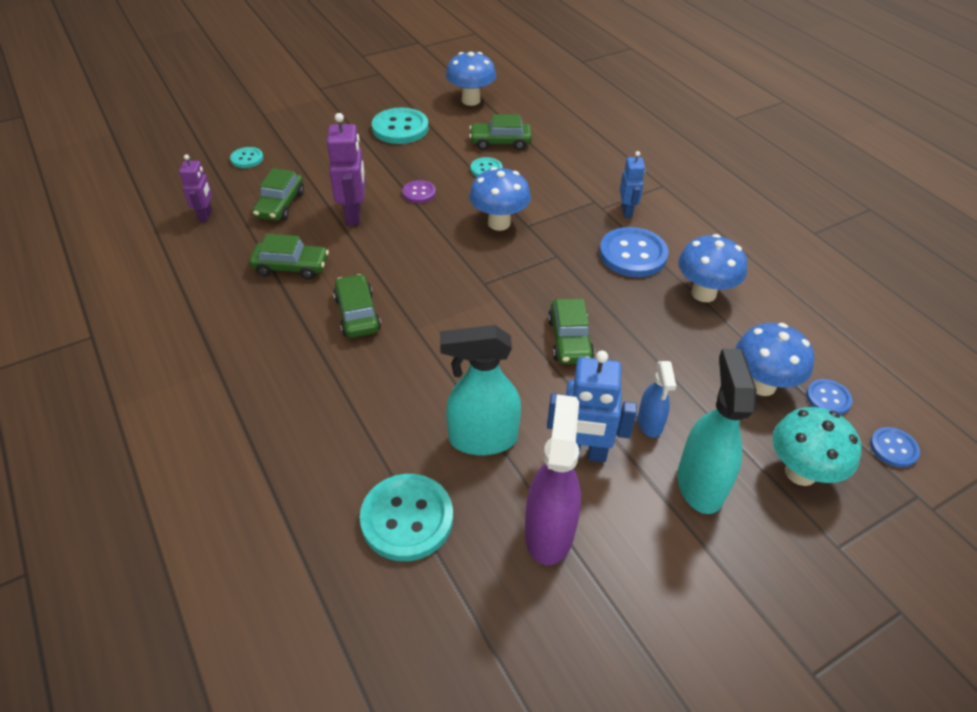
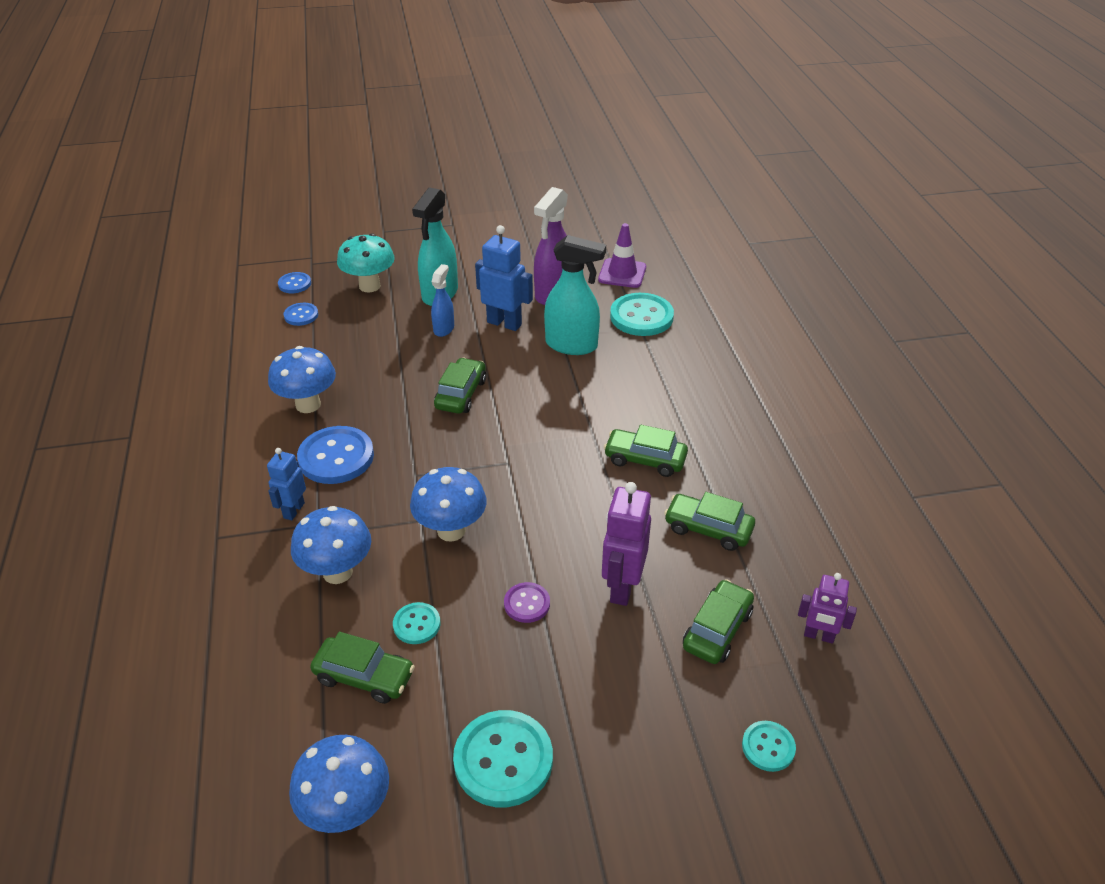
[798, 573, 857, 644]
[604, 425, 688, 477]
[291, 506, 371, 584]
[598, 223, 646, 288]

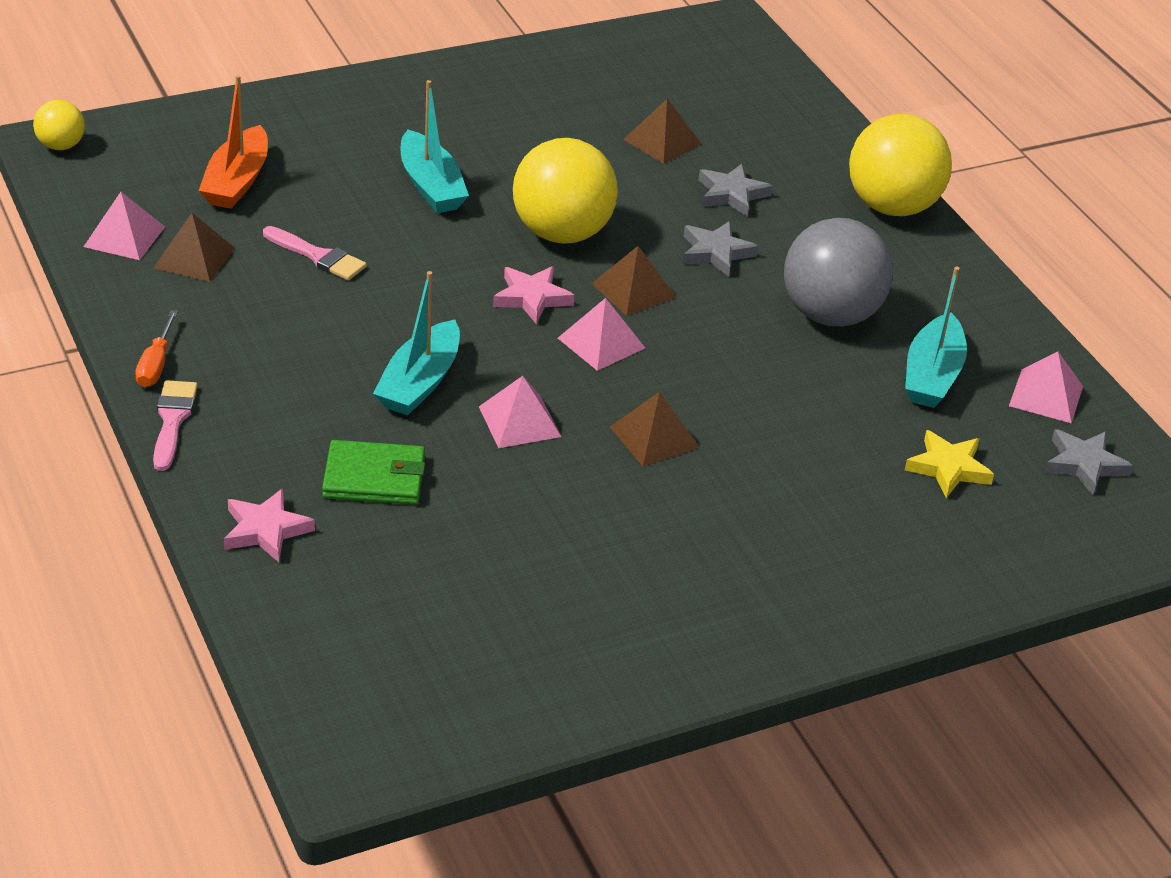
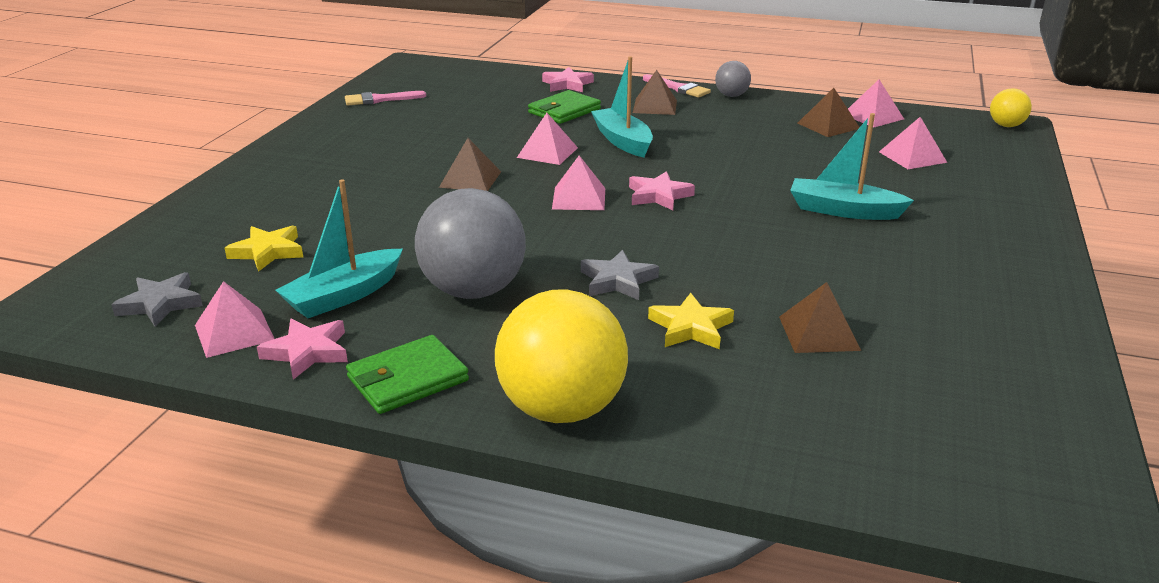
[715, 61, 751, 97]
[879, 117, 947, 169]
[345, 91, 426, 106]
[513, 138, 618, 244] (first image)
[633, 70, 677, 115]
[648, 293, 734, 349]
[275, 179, 403, 318]
[257, 318, 348, 380]
[346, 335, 469, 414]

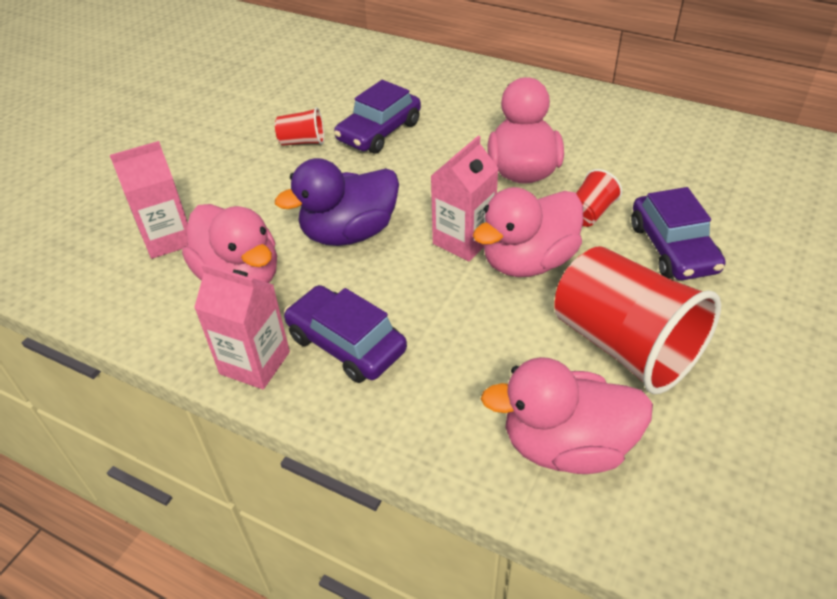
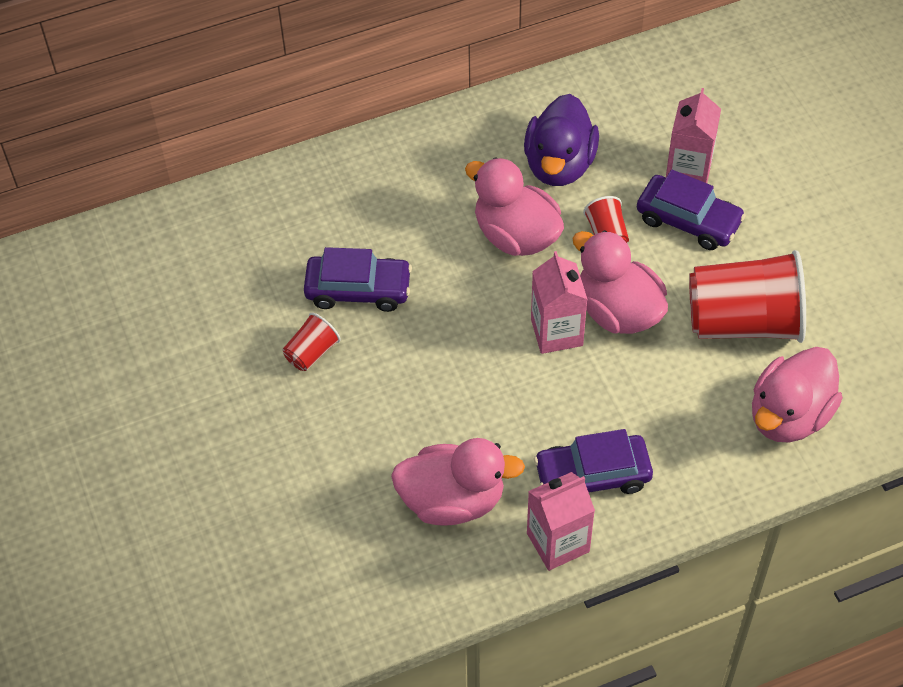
[666, 88, 721, 183]
[524, 94, 599, 186]
[304, 247, 412, 312]
[573, 230, 668, 334]

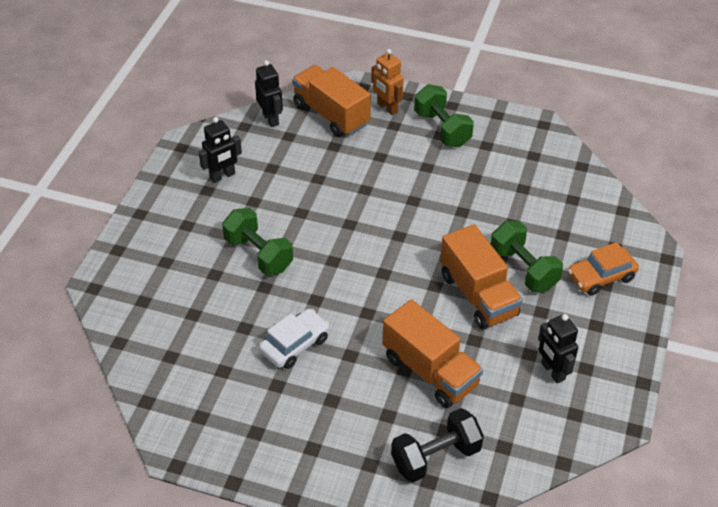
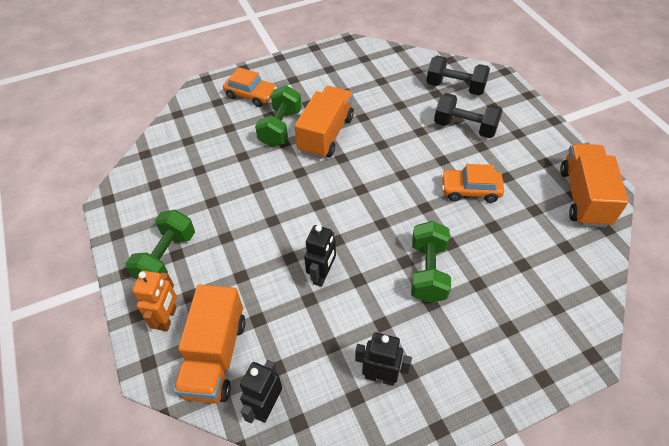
[441, 164, 504, 203]
[560, 144, 629, 227]
[304, 225, 336, 287]
[434, 93, 503, 138]

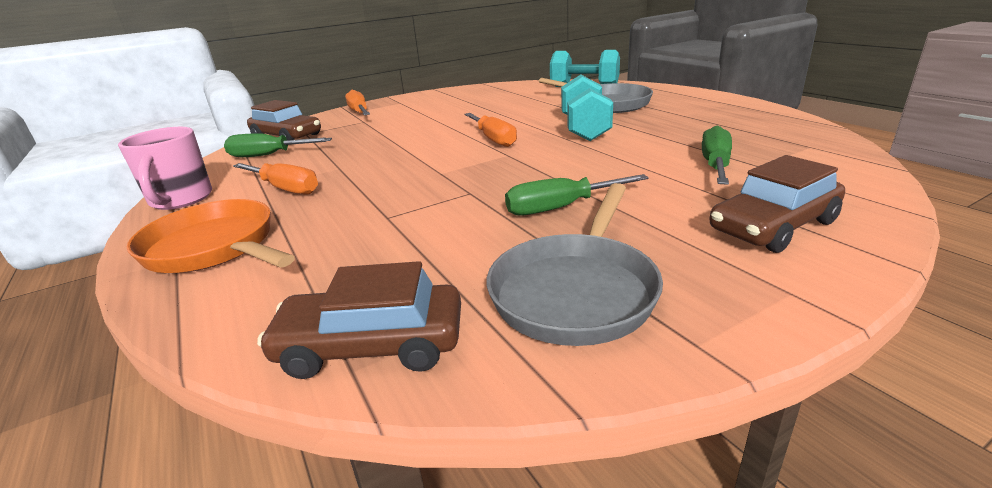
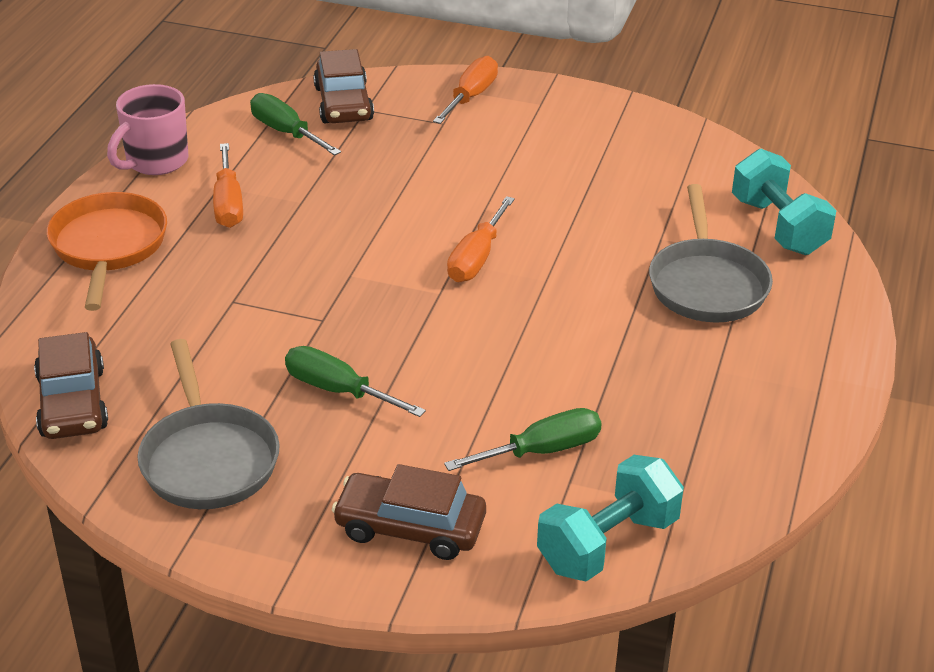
[34, 332, 108, 439]
[138, 339, 280, 509]
[537, 455, 684, 581]

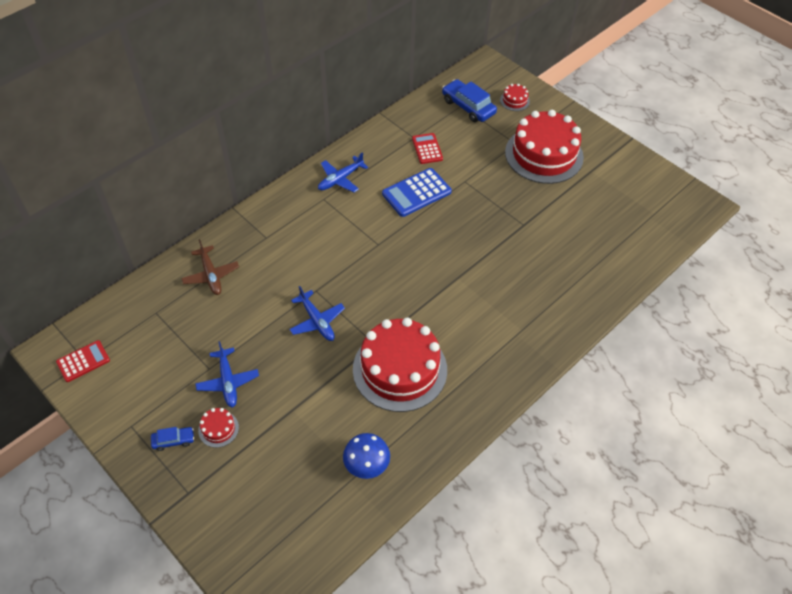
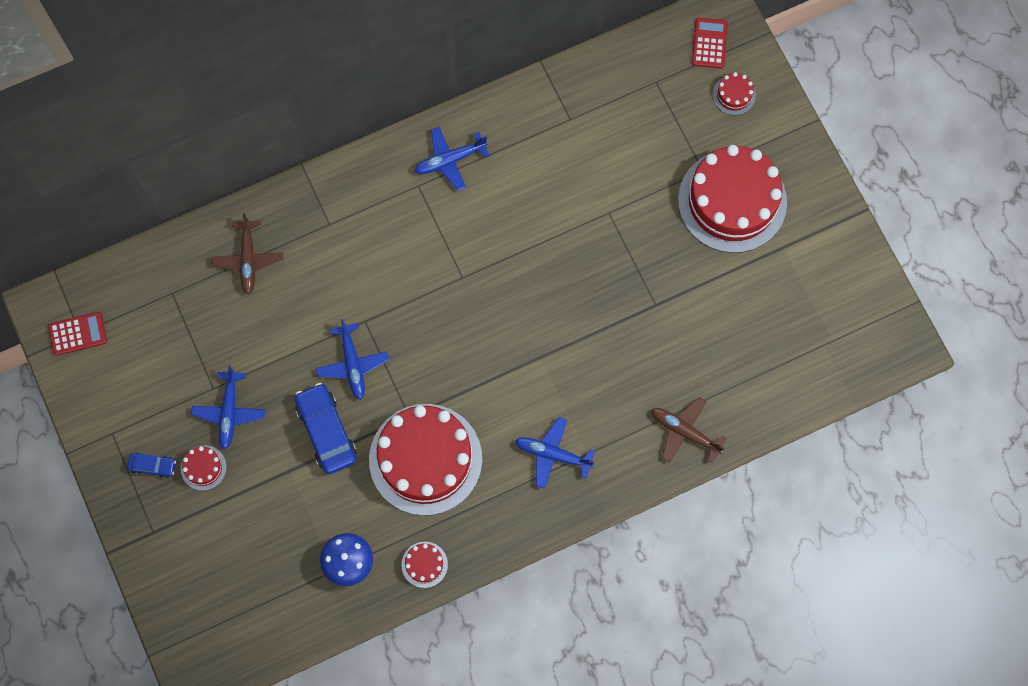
[382, 168, 452, 217] (first image)
[692, 18, 728, 69]
[295, 383, 356, 474]
[401, 542, 448, 588]
[515, 417, 595, 489]
[651, 397, 727, 463]

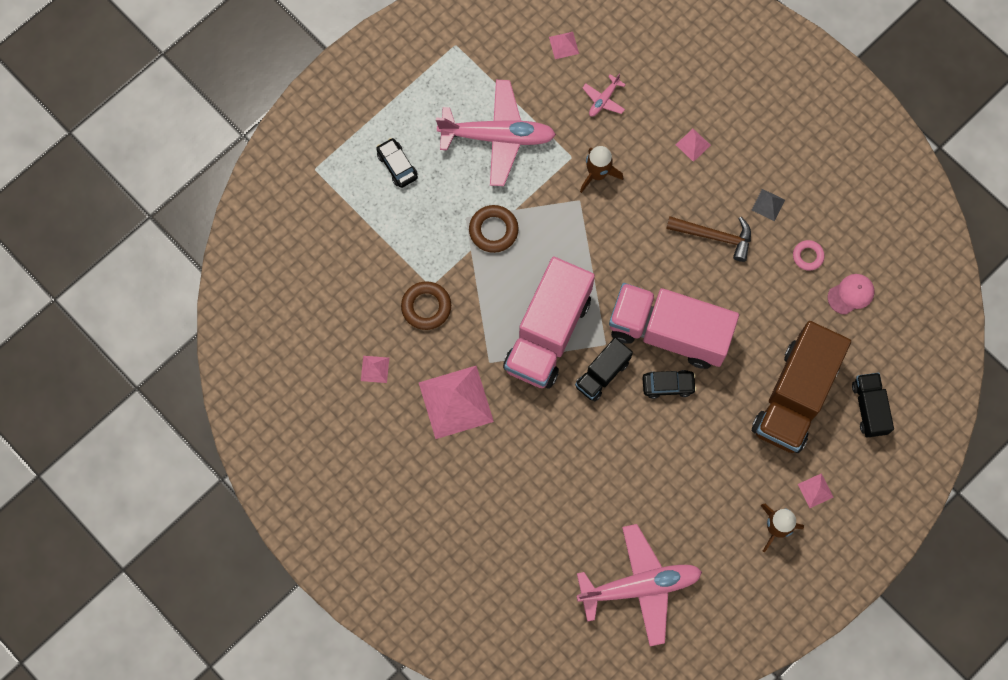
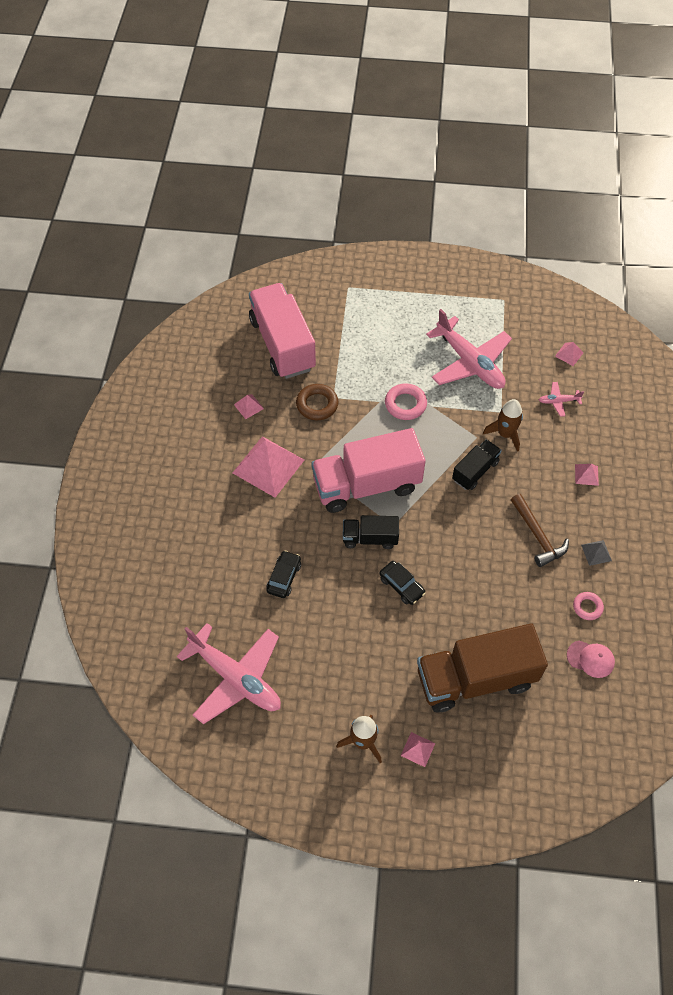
[266, 550, 301, 598]
[385, 383, 427, 420]
[249, 283, 316, 379]
[452, 439, 502, 490]

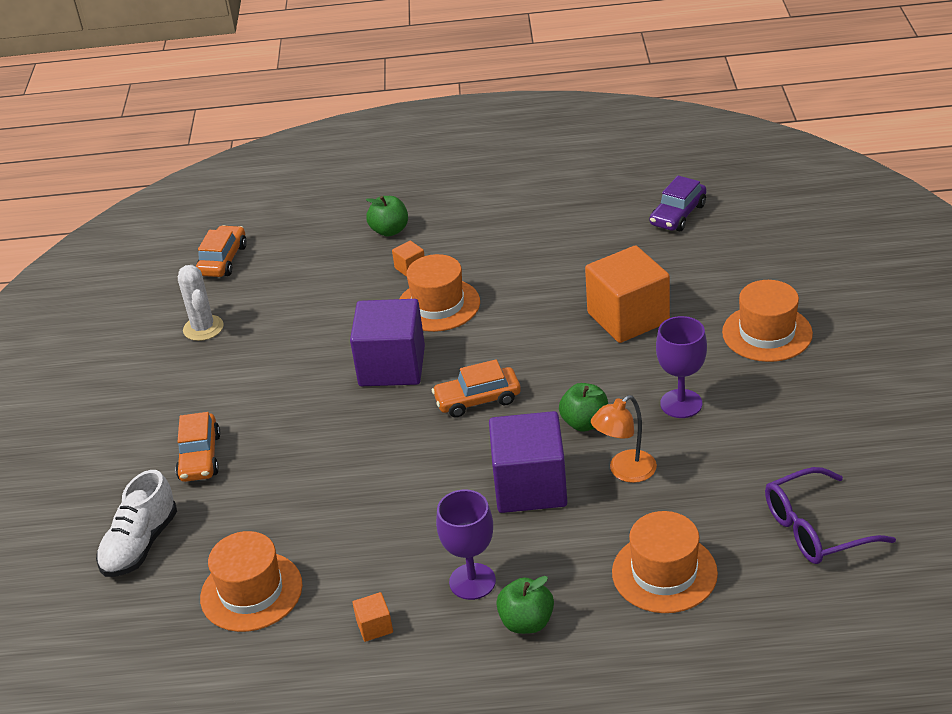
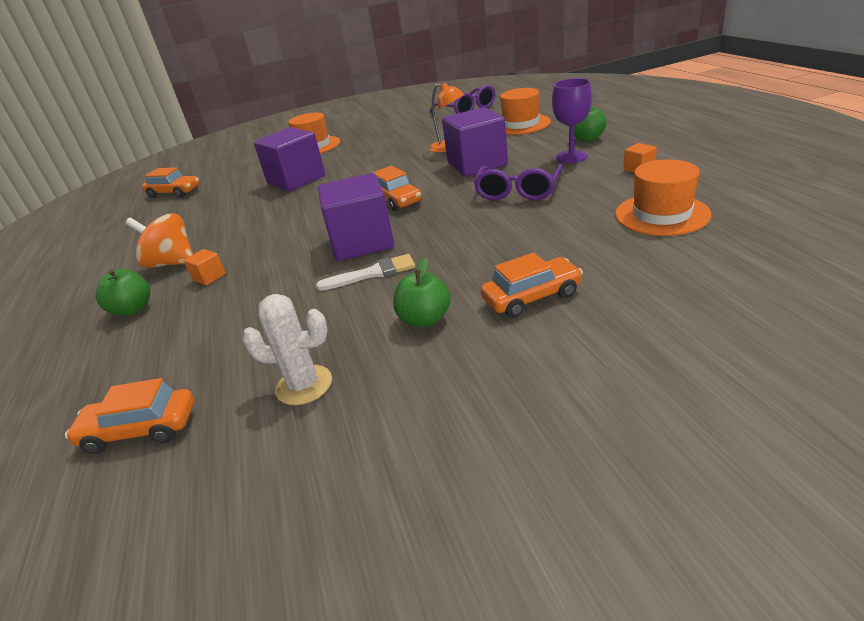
[96, 470, 177, 577] (first image)
[242, 294, 332, 405]
[399, 254, 480, 332] (first image)
[393, 258, 451, 327]
[254, 127, 325, 191]
[142, 168, 200, 198]
[656, 316, 707, 418] (first image)
[125, 213, 193, 268]
[316, 254, 415, 291]
[473, 164, 563, 200]

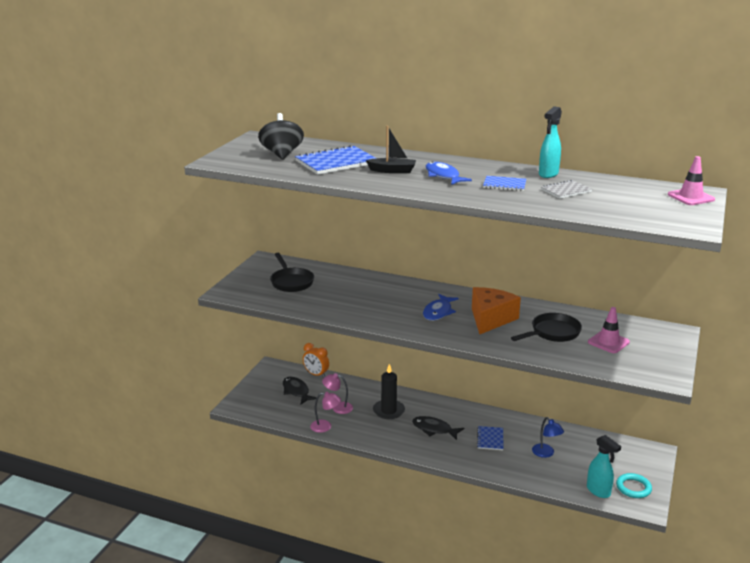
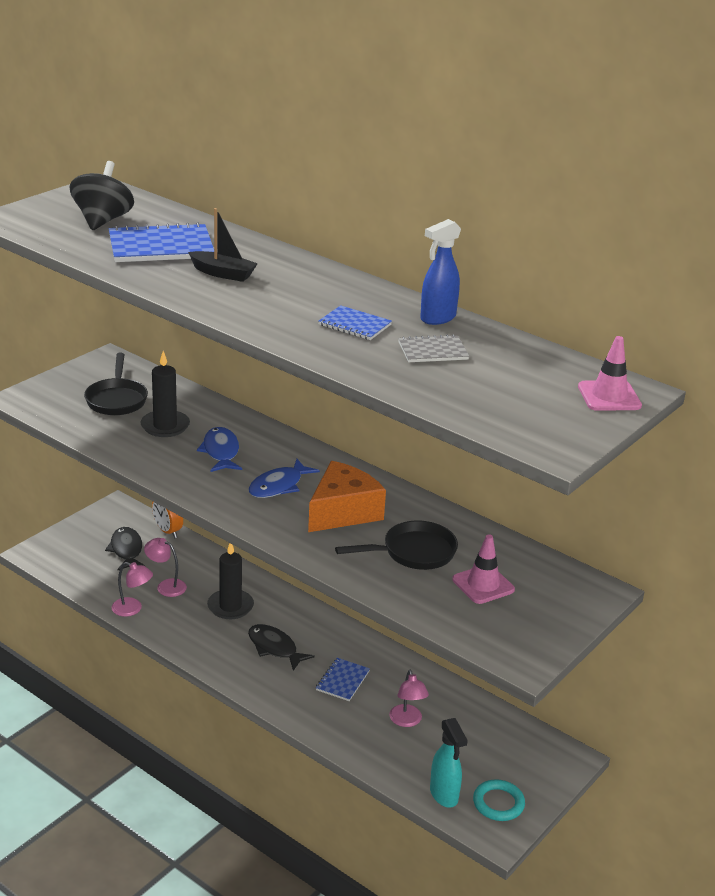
[197, 427, 242, 472]
[389, 669, 429, 727]
[420, 219, 461, 325]
[140, 351, 190, 437]

